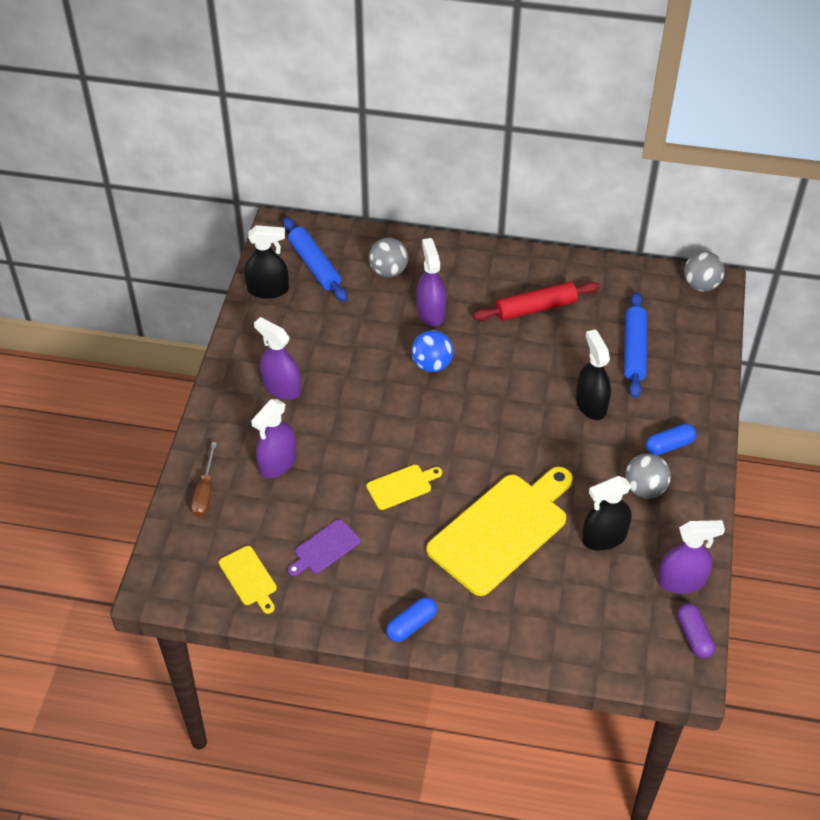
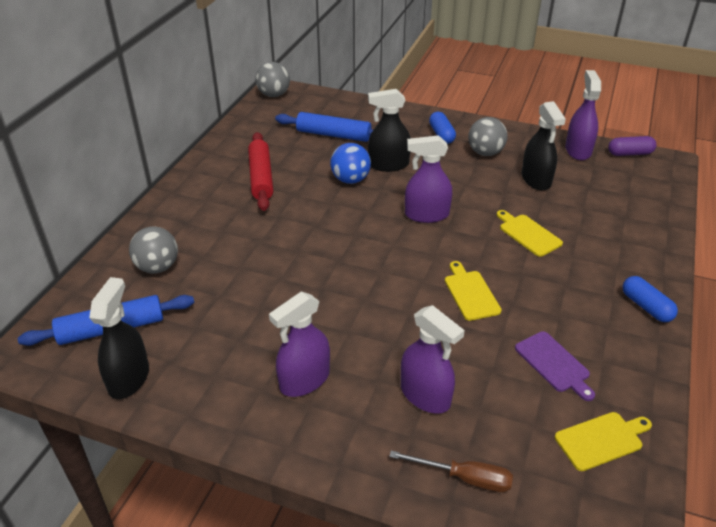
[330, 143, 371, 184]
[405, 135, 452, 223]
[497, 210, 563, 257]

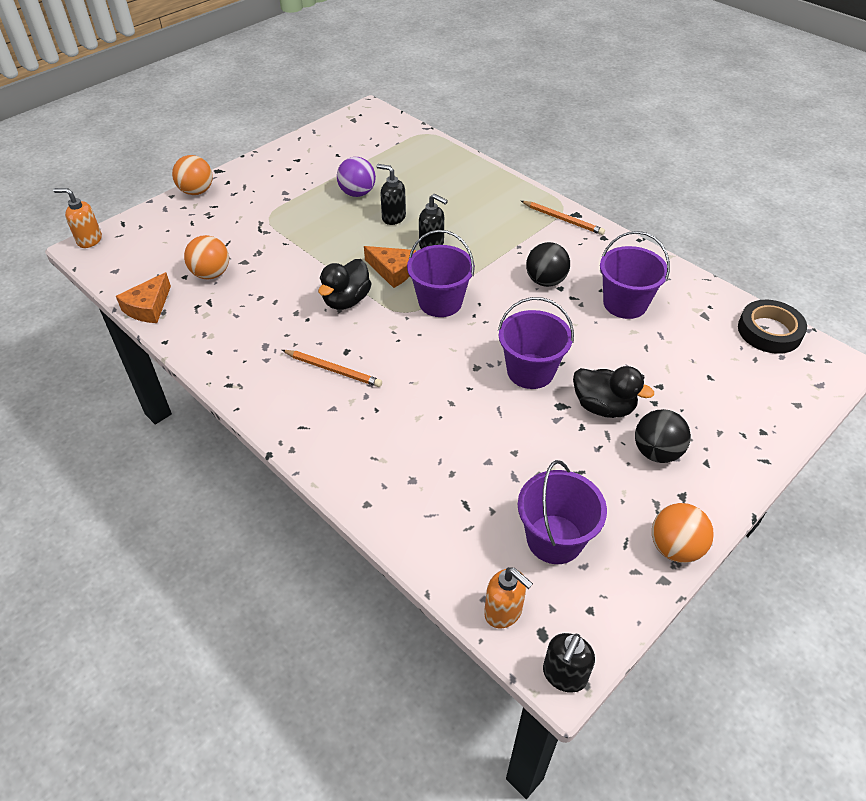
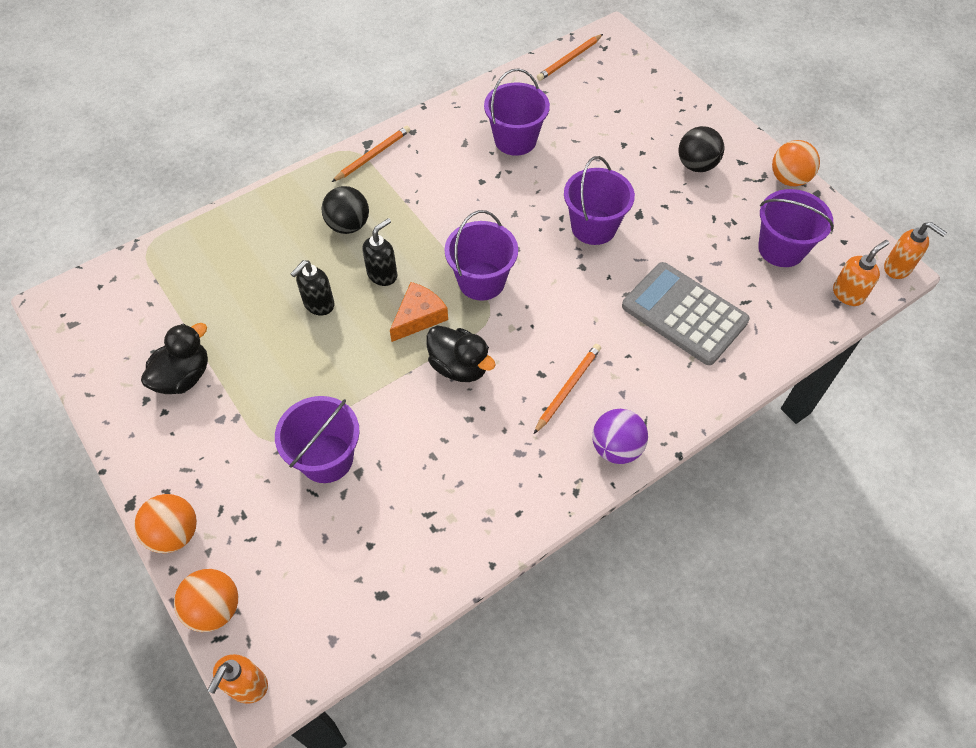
[116, 272, 171, 323] (first image)
[174, 569, 238, 632]
[592, 409, 648, 464]
[321, 186, 369, 234]
[884, 222, 947, 279]
[141, 323, 208, 394]
[537, 34, 603, 81]
[275, 396, 360, 483]
[622, 262, 750, 365]

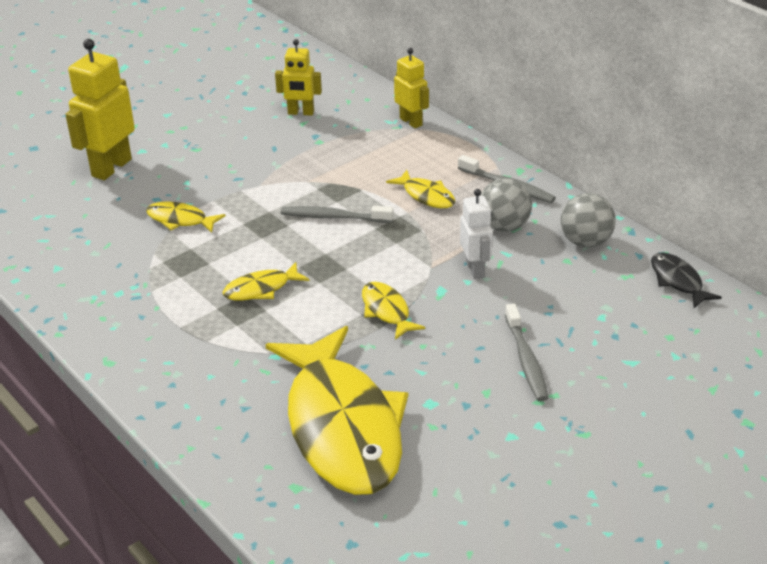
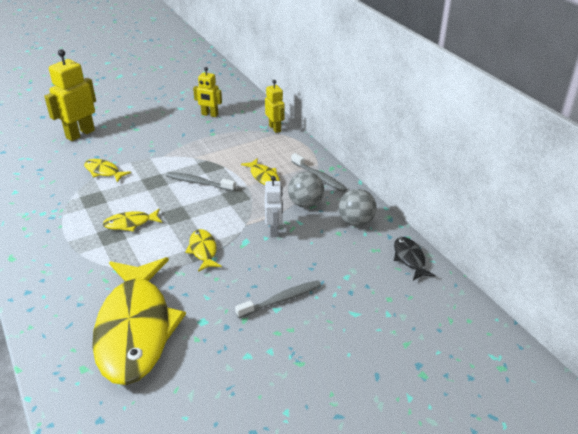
[235, 280, 321, 318]

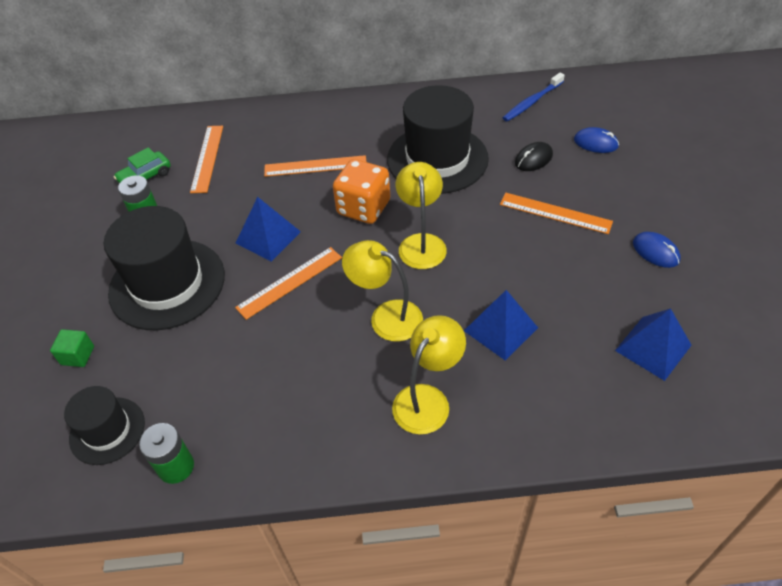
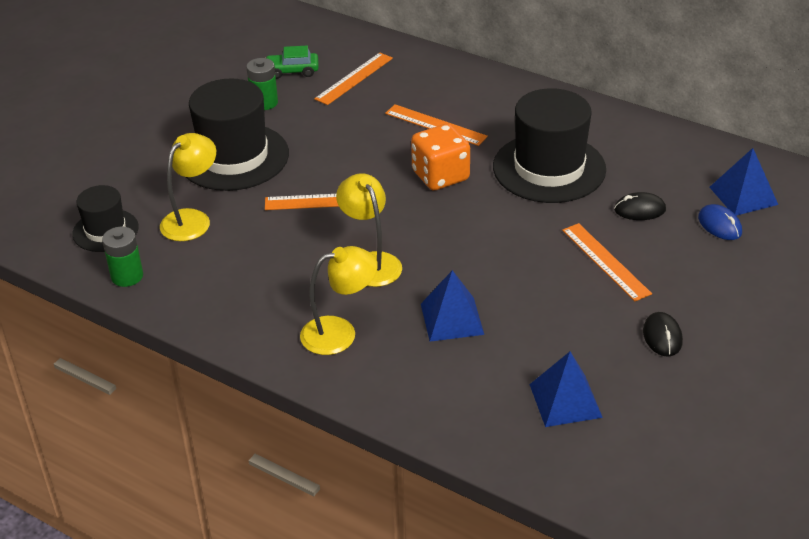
[50, 329, 94, 367] (first image)
[710, 148, 778, 216]
[160, 133, 216, 241]
[503, 72, 565, 122] (first image)
[643, 312, 683, 357]

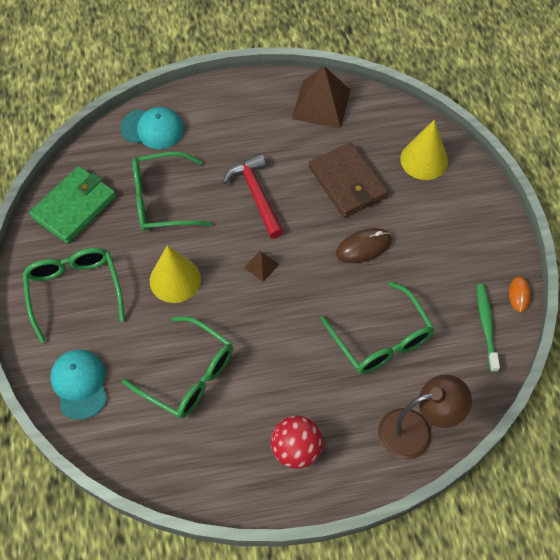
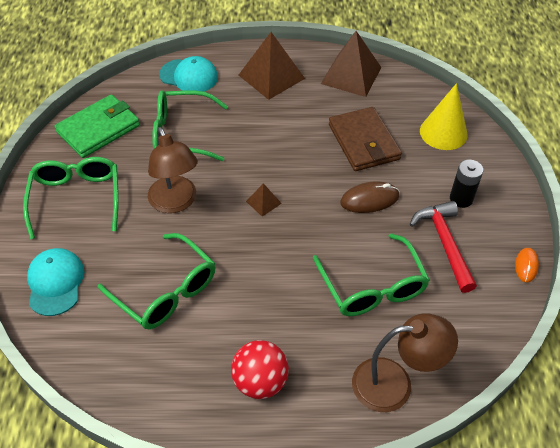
[148, 127, 198, 213]
[410, 201, 477, 293]
[477, 284, 500, 372] (first image)
[239, 32, 305, 100]
[450, 160, 483, 208]

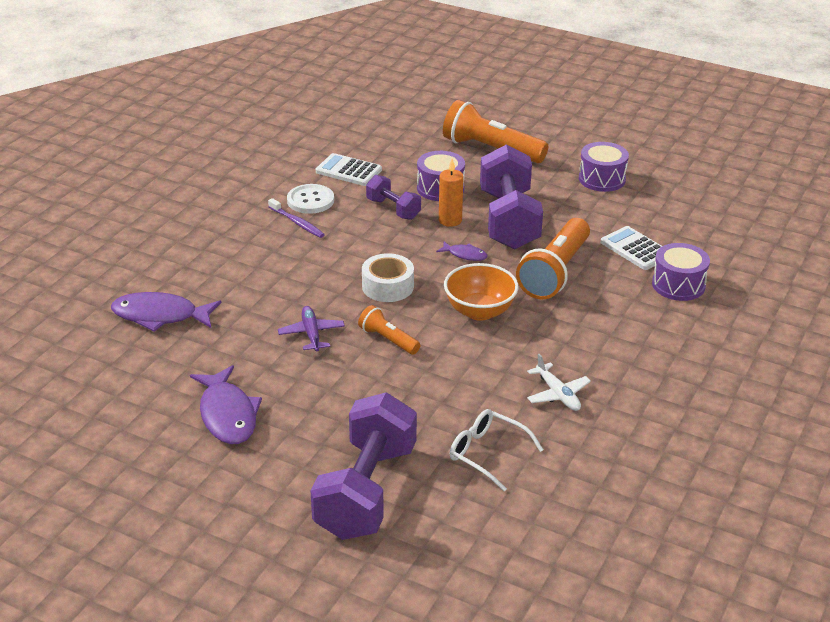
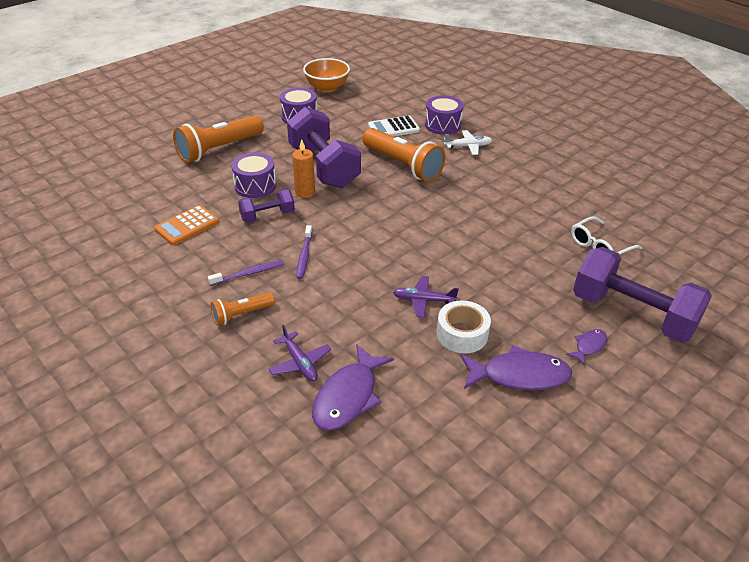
[287, 184, 334, 214] (first image)
[154, 205, 220, 245]
[211, 292, 275, 326]
[437, 300, 491, 353]
[566, 329, 607, 366]
[303, 58, 350, 92]
[287, 107, 361, 188]
[444, 130, 492, 155]
[269, 325, 331, 382]
[297, 225, 312, 279]

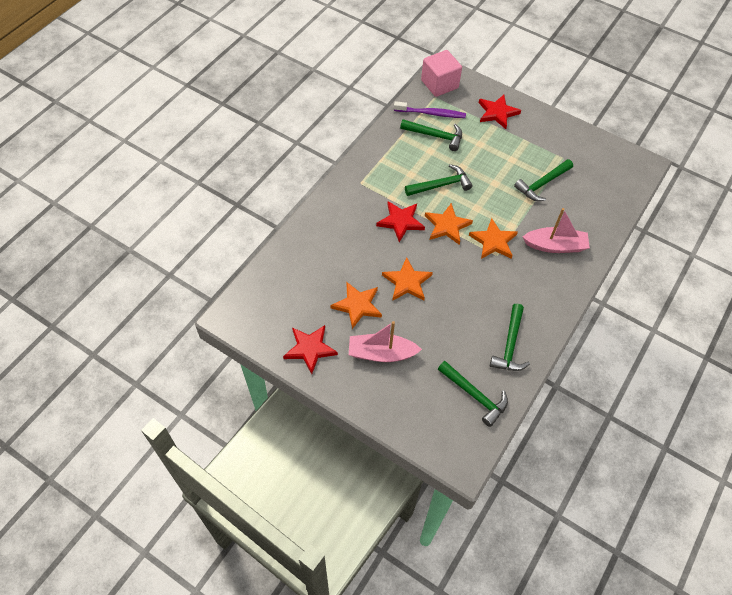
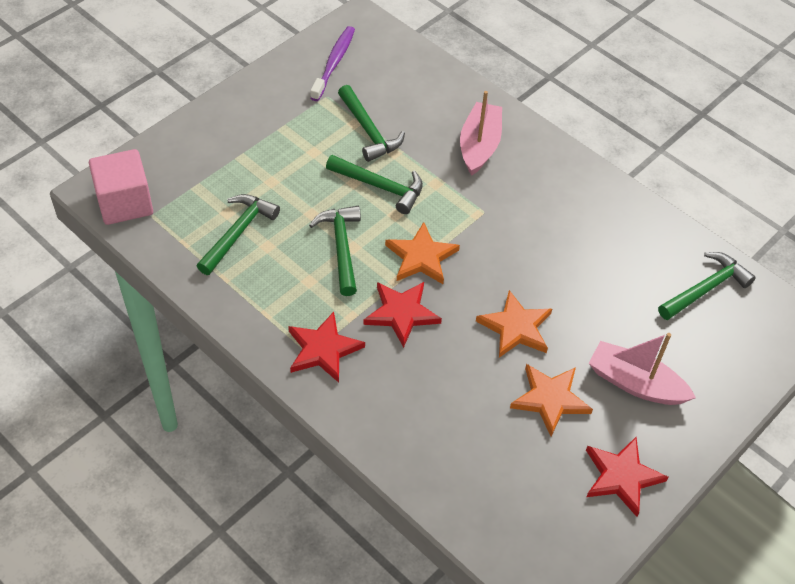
[589, 333, 696, 405]
[310, 26, 355, 101]
[469, 218, 518, 259] (first image)
[288, 312, 365, 383]
[326, 155, 423, 214]

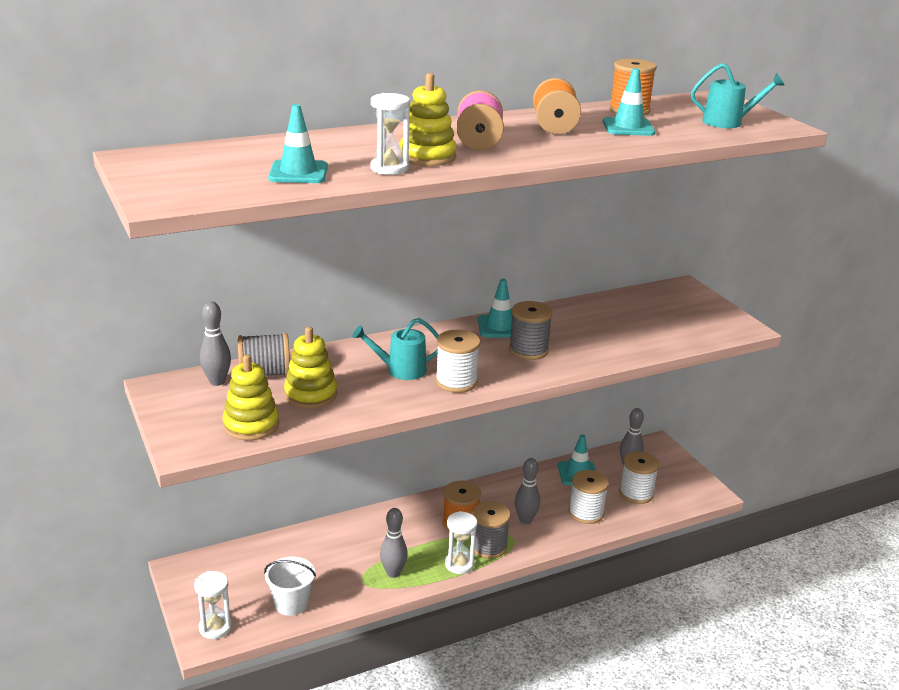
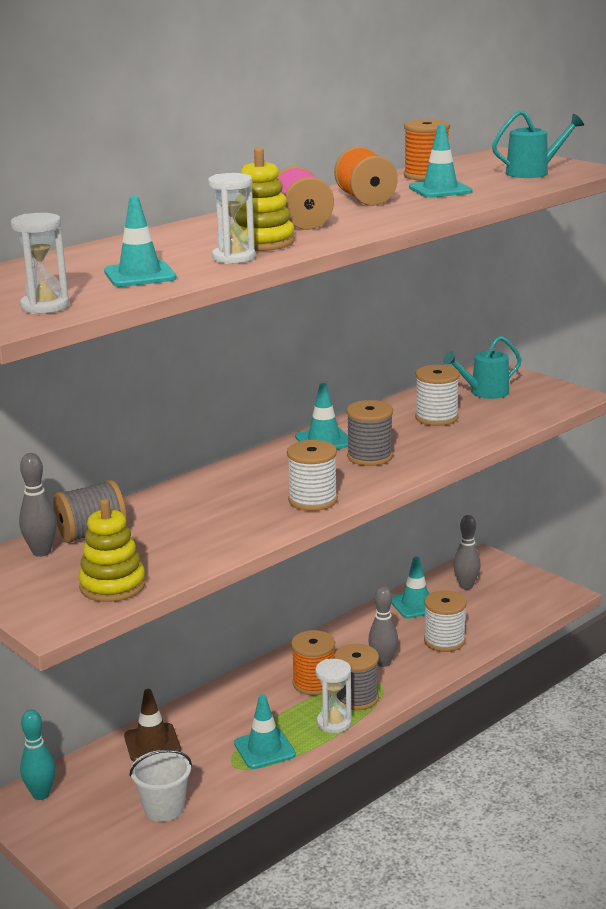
[11, 213, 69, 314]
[284, 327, 337, 409] (first image)
[443, 336, 522, 399]
[234, 694, 296, 769]
[415, 365, 460, 426]
[20, 709, 55, 800]
[124, 689, 181, 762]

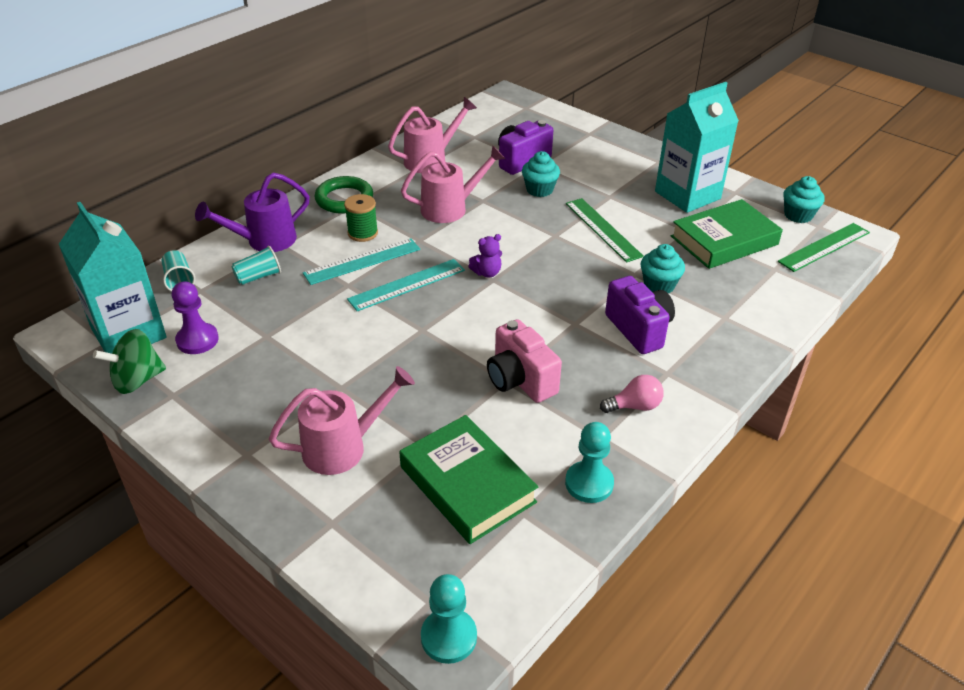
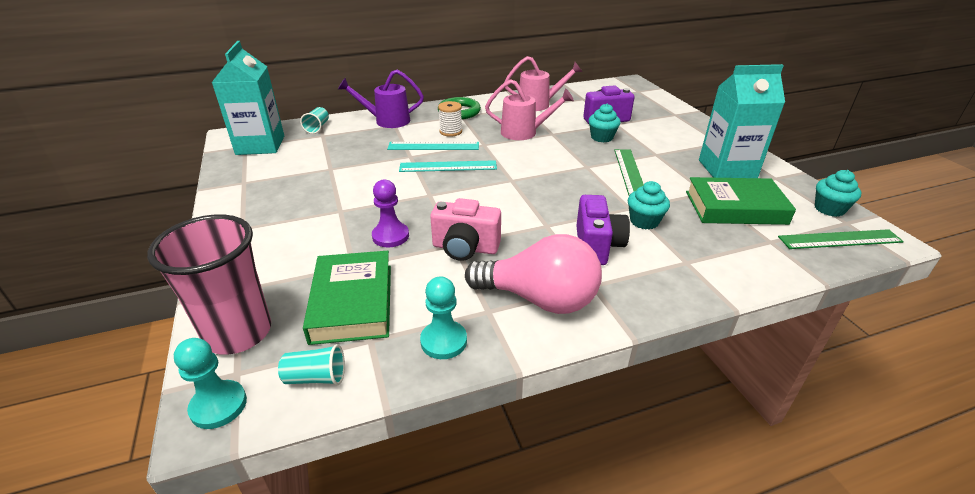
[93, 329, 166, 394] (first image)
[372, 180, 409, 247]
[278, 344, 345, 385]
[269, 366, 415, 475] (first image)
[438, 101, 462, 137]
[468, 234, 502, 278] (first image)
[430, 198, 501, 261]
[465, 234, 602, 314]
[147, 214, 271, 355]

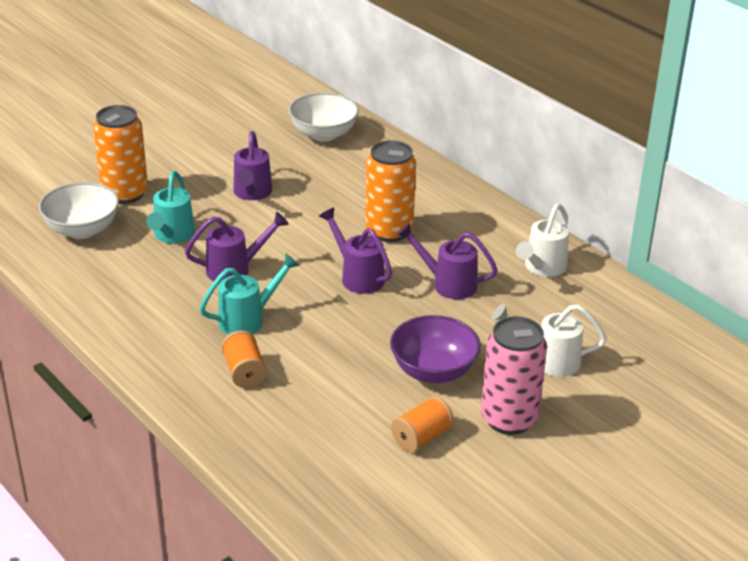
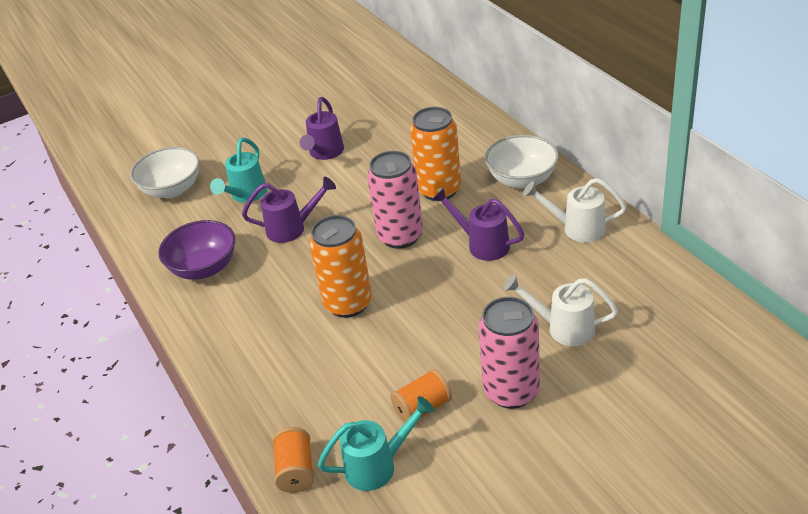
[309, 215, 372, 318]
[318, 396, 434, 491]
[272, 427, 314, 493]
[485, 135, 559, 189]
[367, 151, 423, 249]
[158, 220, 235, 280]
[523, 178, 627, 243]

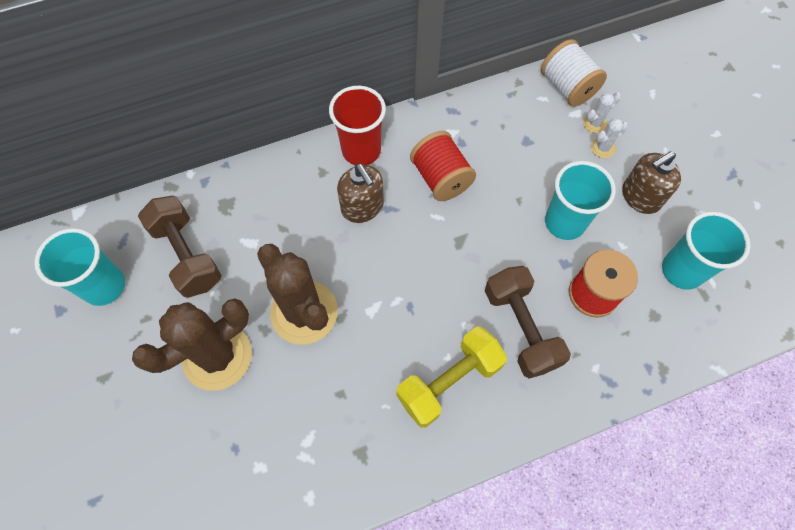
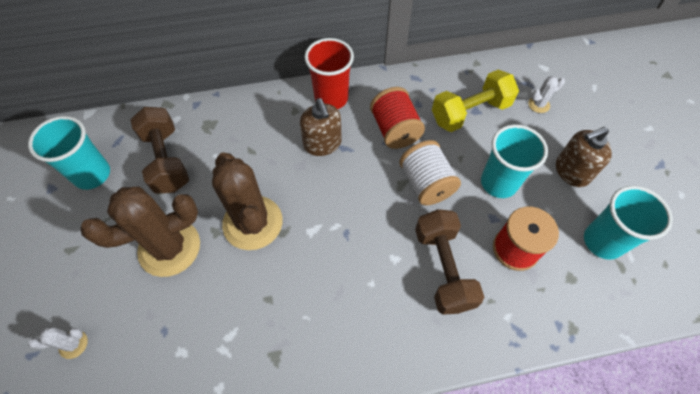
[432, 70, 519, 132]
[399, 140, 461, 205]
[28, 327, 88, 359]

